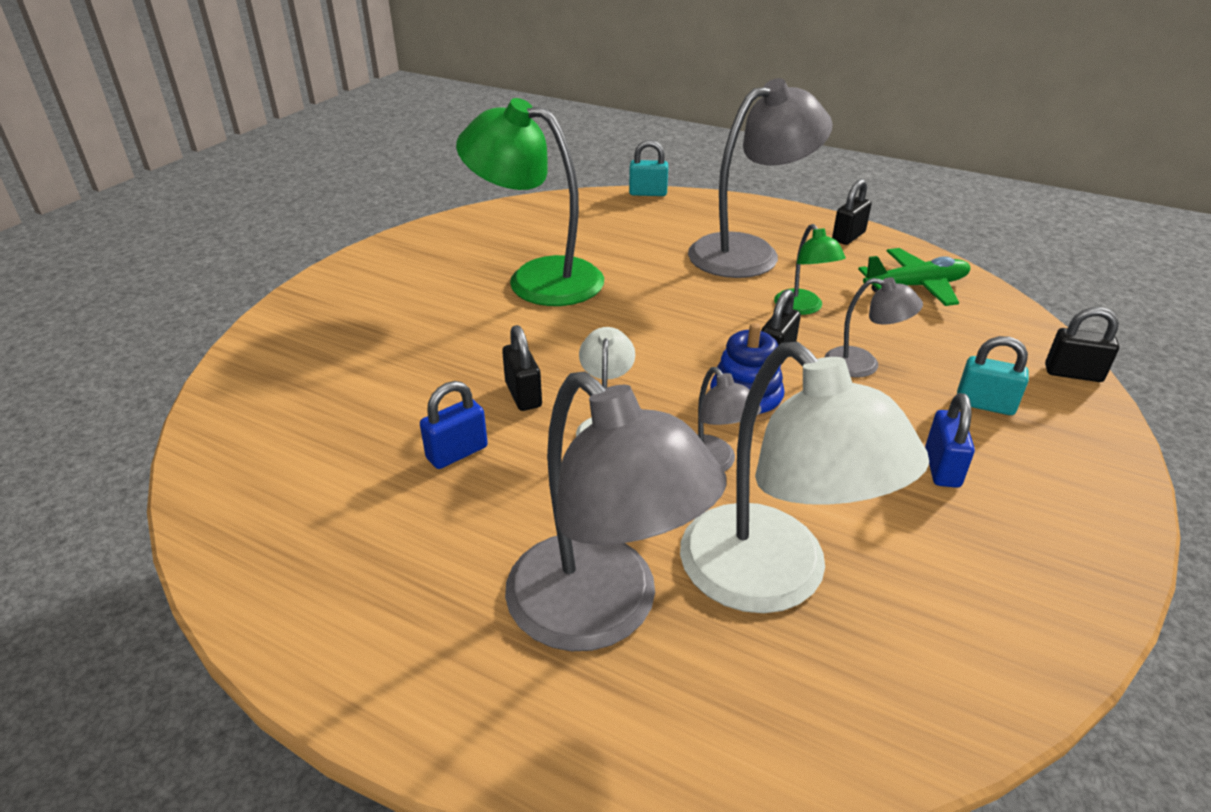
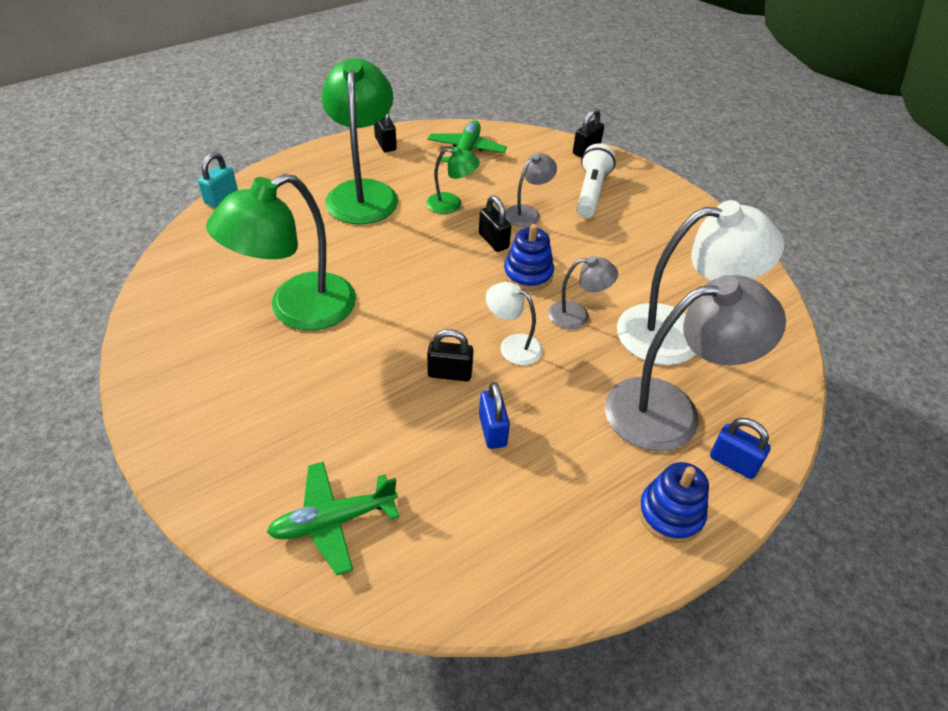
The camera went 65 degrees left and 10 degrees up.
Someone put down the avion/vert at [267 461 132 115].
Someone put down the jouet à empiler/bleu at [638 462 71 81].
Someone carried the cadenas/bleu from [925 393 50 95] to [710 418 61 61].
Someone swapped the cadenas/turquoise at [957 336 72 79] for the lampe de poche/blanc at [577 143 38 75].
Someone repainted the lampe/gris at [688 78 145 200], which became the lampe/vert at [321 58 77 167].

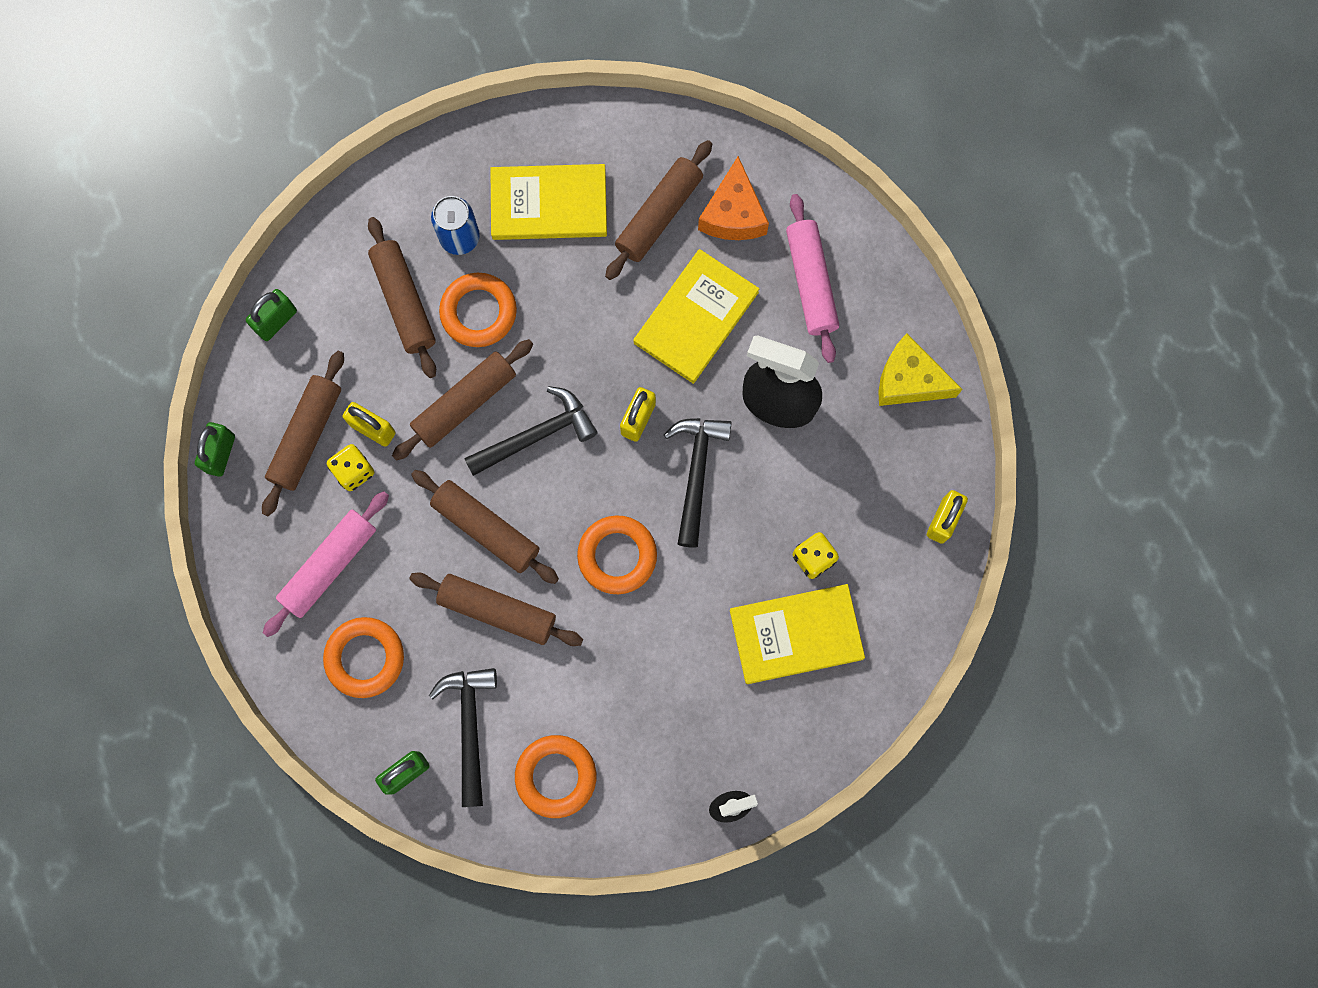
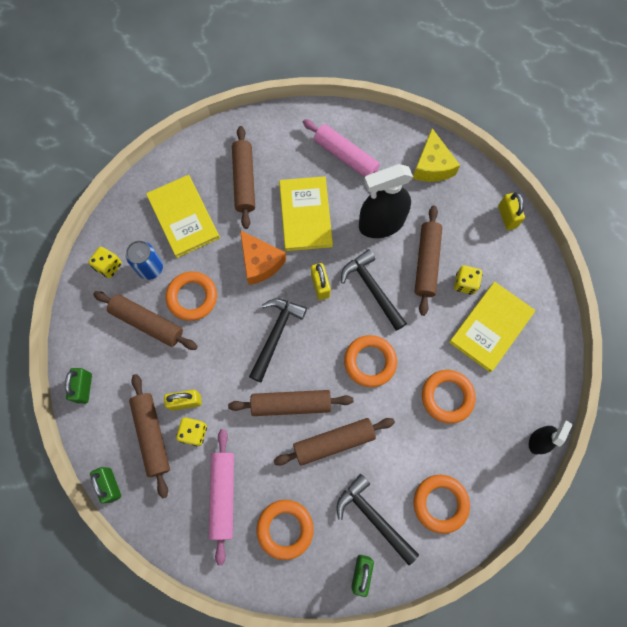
The camera went 40 degrees left and 5 degrees down.
Someone put down the dé/jaune at [88 247 34 31].
Someone put down the anneau/orange at [422 370 54 54].
Someone carried the rouleau à pâtisserie/marron from [392 339 141 122] to [415 205 27 111].
Someone carried the fromage/orange from [698 156 71 84] to [240 230 46 55].
Someone rotated the livre/jaune at [490 164 117 76] by 75 degrees counterclockwise.
Someone rotated the fromage/jaune at [878 333 84 73] by 75 degrees counterclockwise.

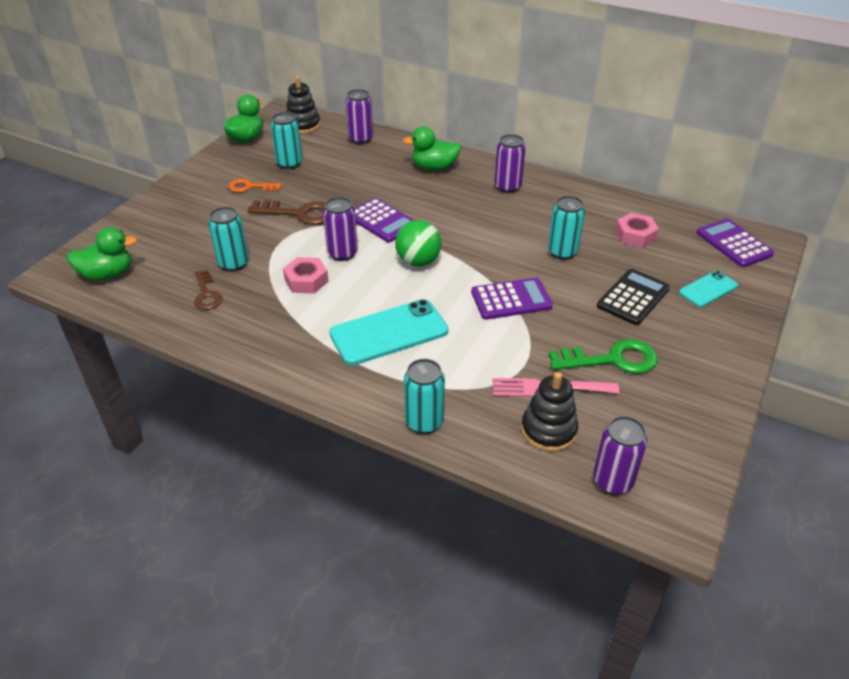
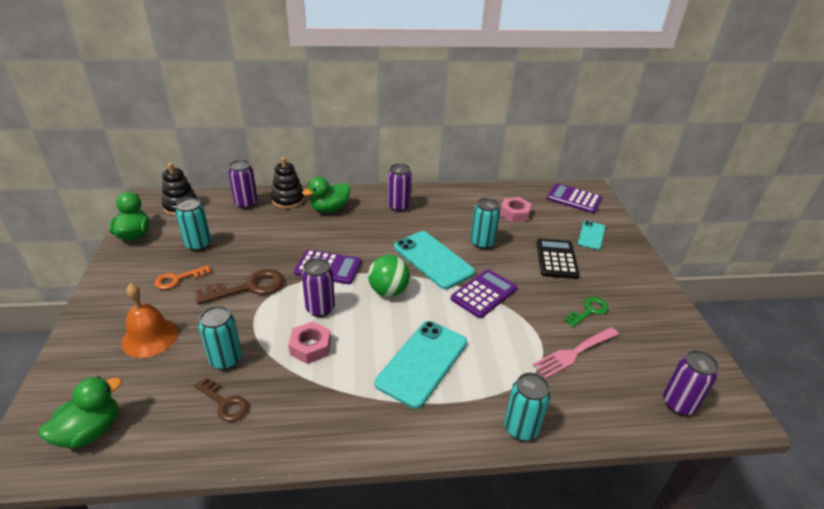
The camera went 35 degrees left and 5 degrees down.
Someone put down the cloche/orange at [121 284 57 74].
Someone put down the téléphone/turquoise at [394 231 81 58].
Someone carried the jouet à empiler/noir from [521 372 57 80] to [271 157 34 52].
Someone scaled the clé/vert at [549 339 109 35] by 0.63.

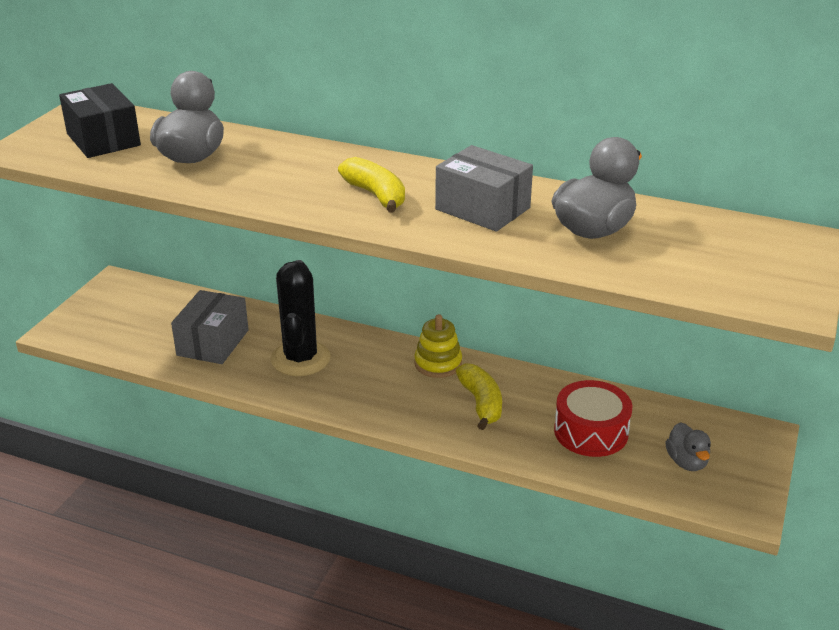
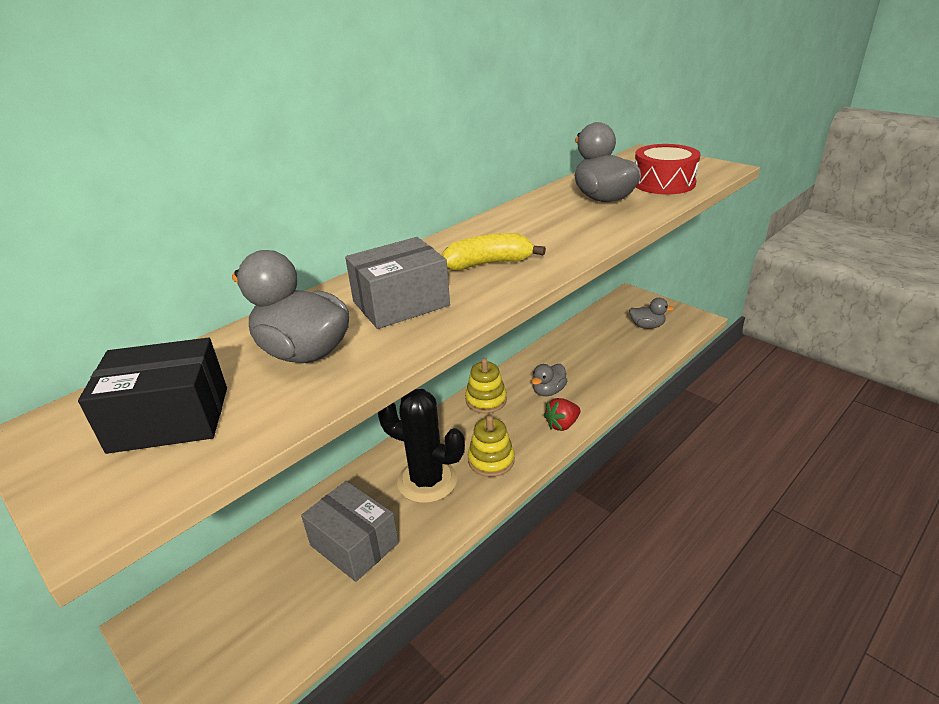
The camera went 65 degrees left and 0 degrees up.
Someone put down the jouet à empiler/jaune at [468 416 47 61].
Someone put down the fraise/rouge at [544 398 37 33].
Someone carried the boîte/gris from [435 145 98 87] to [345 237 105 92].
Someone carried the tambour/rouge from [554 380 78 77] to [635 144 66 50].
Someone swapped the banane/jaune at [456 363 46 67] for the canard/gris at [531 364 36 32].

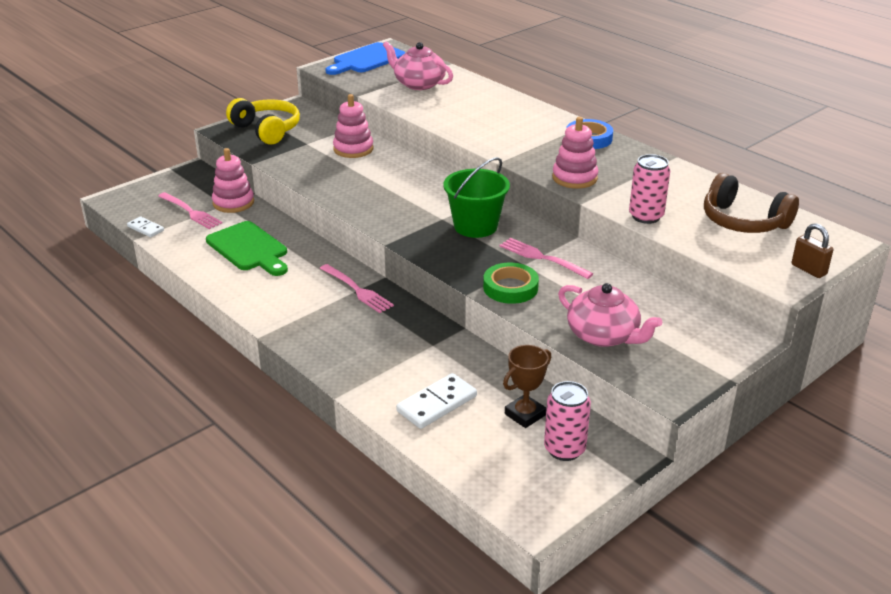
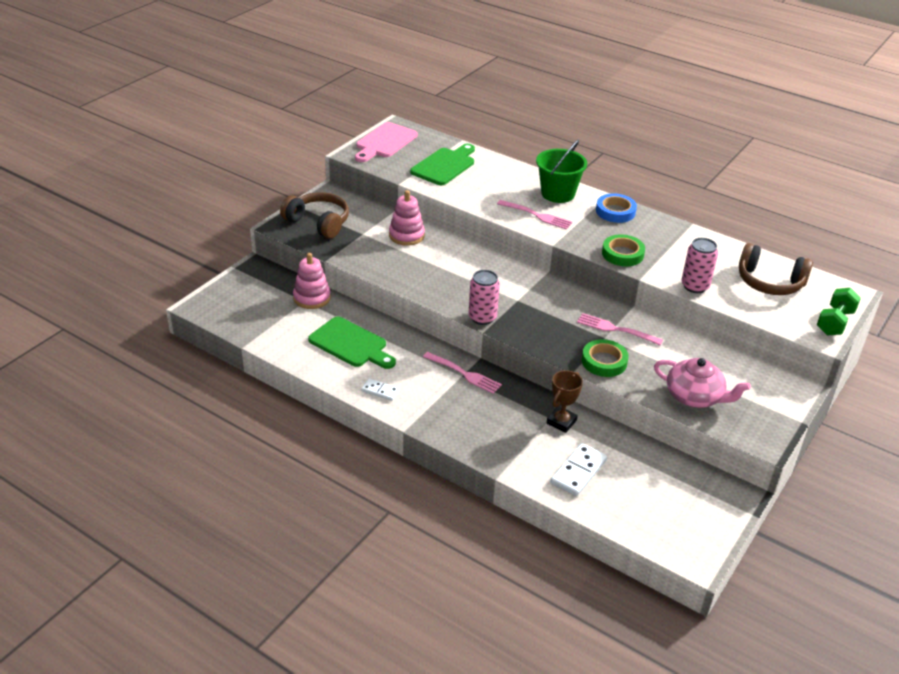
The camera went 15 degrees left and 5 degrees up.
Someone carried the domino/blanc from [127 216 37 21] to [361 379 38 22].
Someone carried the fourchette/rose from [158 192 64 37] to [497 200 75 30].
Someone carried the seau/vert from [443 157 67 81] to [536 140 51 63].
Someone carried the trophée/marron from [503 345 48 83] to [547 370 36 63].
Someone carried the canette/rose from [544 381 47 80] to [468 270 32 55].
Someone swapped the théière/rose at [383 41 70 49] for the planche à découper/vert at [410 144 65 41].
Someone swapped the jouet à empiler/rose at [552 117 46 72] for the ruban adhésif/vert at [602 234 43 32].
Someone swapped the cadenas/marron at [792 223 41 55] for the haltère/vert at [817 288 44 47].
Someone repainted the casque audio/jaune at [226 98 74 47], which became the casque audio/marron at [280 192 69 47].
Someone repainted the planche à découper/bleu at [325 42 80 33], which became the planche à découper/rose at [355 122 63 40].

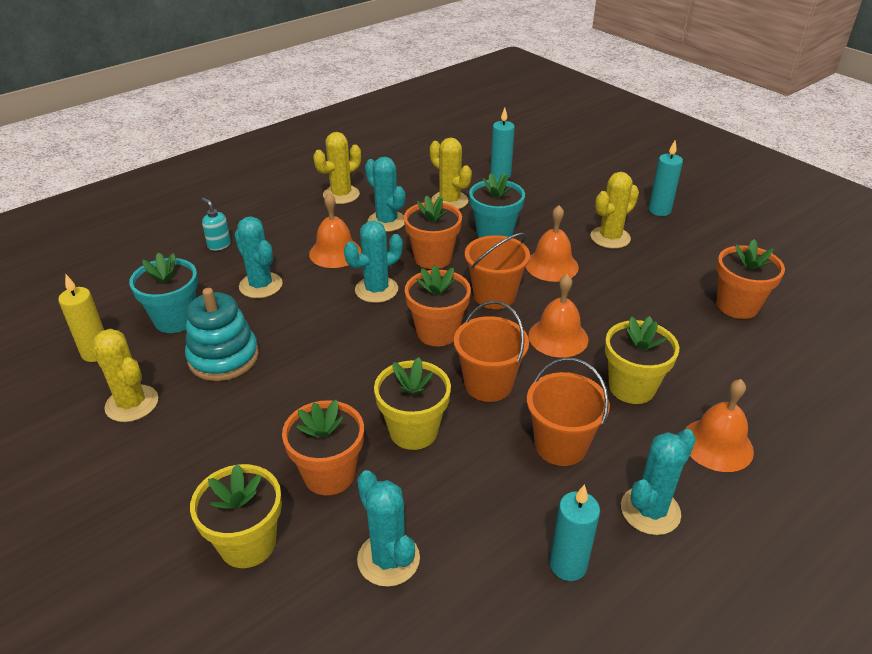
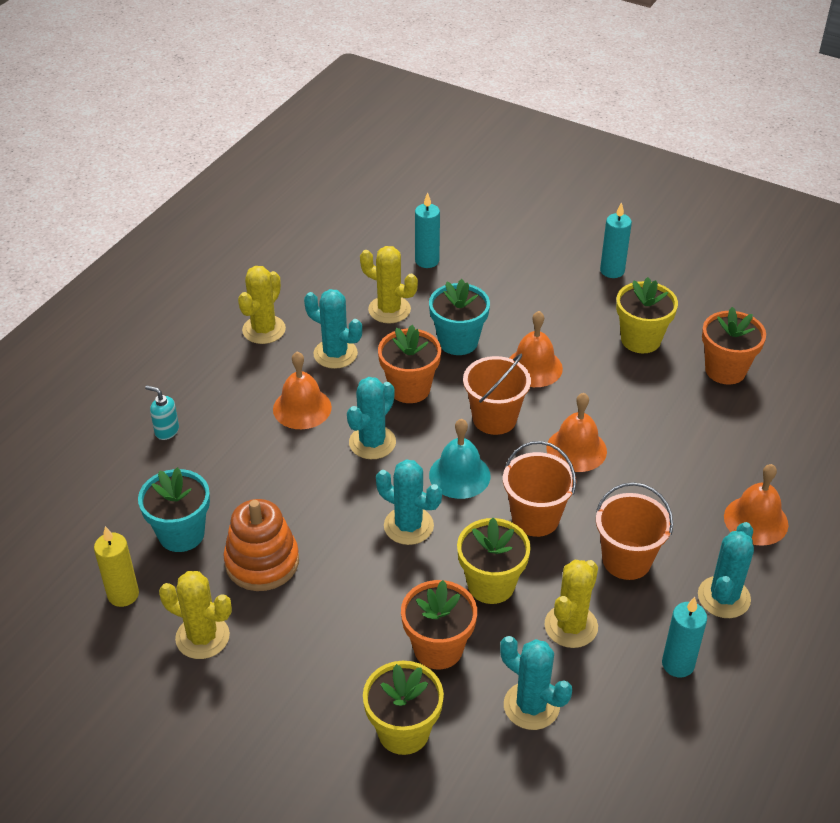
The camera went 20 degrees left and 5 degrees up.
Someone carried the cactus/turquoise from [235 217 48 81] to [376 459 66 86].
Someone carried the cactus/jaune from [591 172 48 77] to [544 560 54 88].
Someone carried the pot de fleurs/jaune from [605 316 74 88] to [616 277 62 76].
Someone swapped the pot de fleurs/orange at [405 265 66 81] for the cloche/turquoise at [429 419 62 80].
Someone repainted the jouet à empiler/turquoise at [185 288 74 93], which became the jouet à empiler/orange at [223 499 76 92].

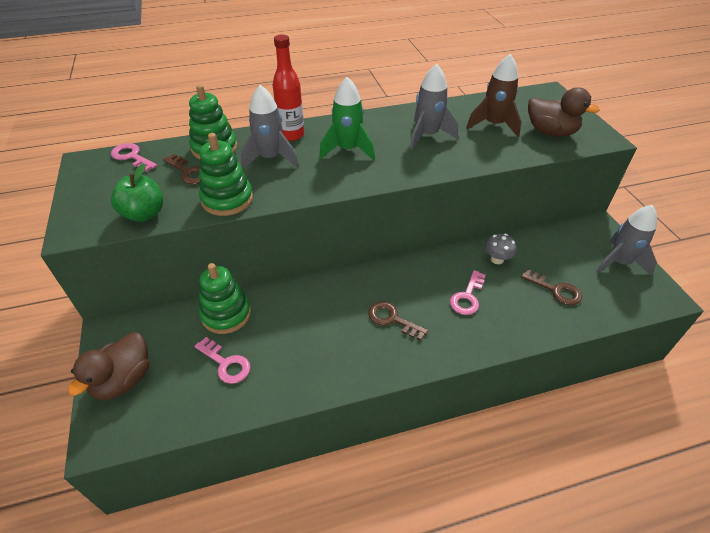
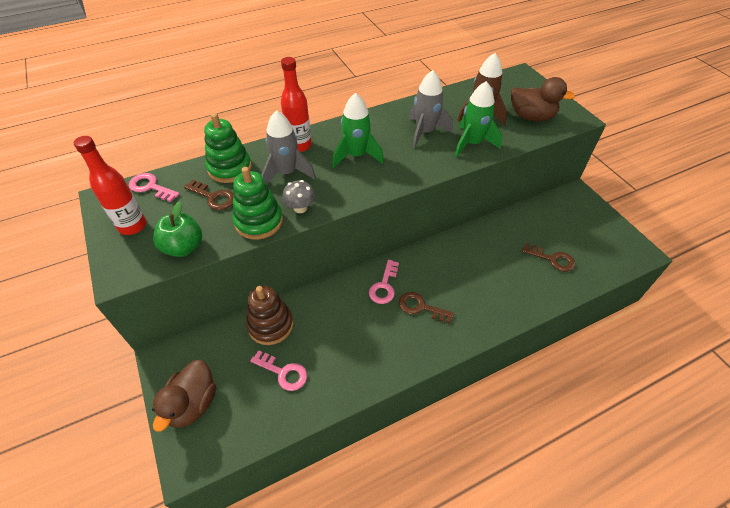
The camera went 10 degrees left and 5 degrees up.
Someone took away the fusée/gris at [596 205 61 71].
Someone put down the bouteille/rouge at [74 136 72 99].
Someone put down the fusée/vert at [454 81 48 77].
Someone carried the clé/rose from [450 270 36 45] to [369 259 30 45].
Someone carried the champignon/gris from [485 234 32 30] to [282 180 33 33].
Someone repainted the jouet à empiler/vert at [199 263 52 71], which became the jouet à empiler/marron at [246 286 48 59].

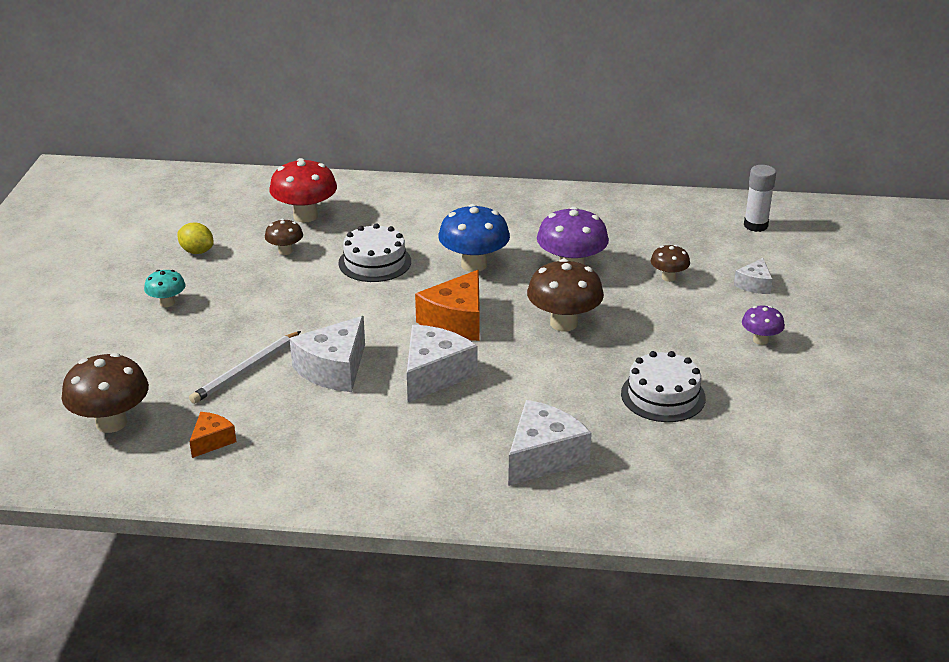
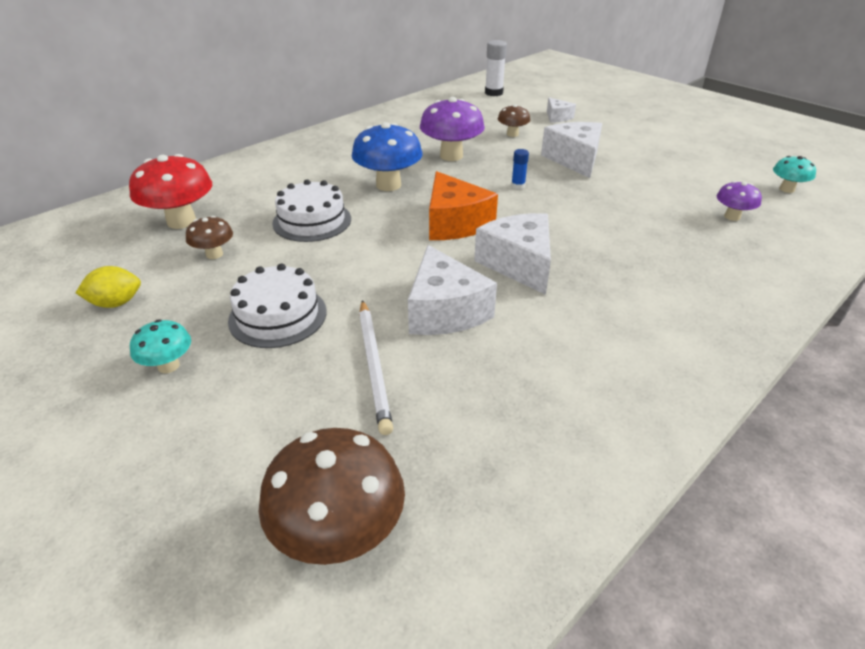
The camera went 50 degrees left and 5 degrees up.
Someone took away the fromage/orange at [189 412 47 46].
Someone put down the champignon/turquoise at [773 156 43 37].
Someone carried the fromage/blanc from [508 400 84 86] to [541 122 61 56].
Someone carried the gâteau/blanc from [621 351 85 71] to [228 264 99 84].
Someone carried the champignon/violet from [742 305 43 40] to [717 181 45 40].
Someone swapped the champignon/marron at [527 259 77 72] for the bâton de colle/bleu at [511 149 18 40].

